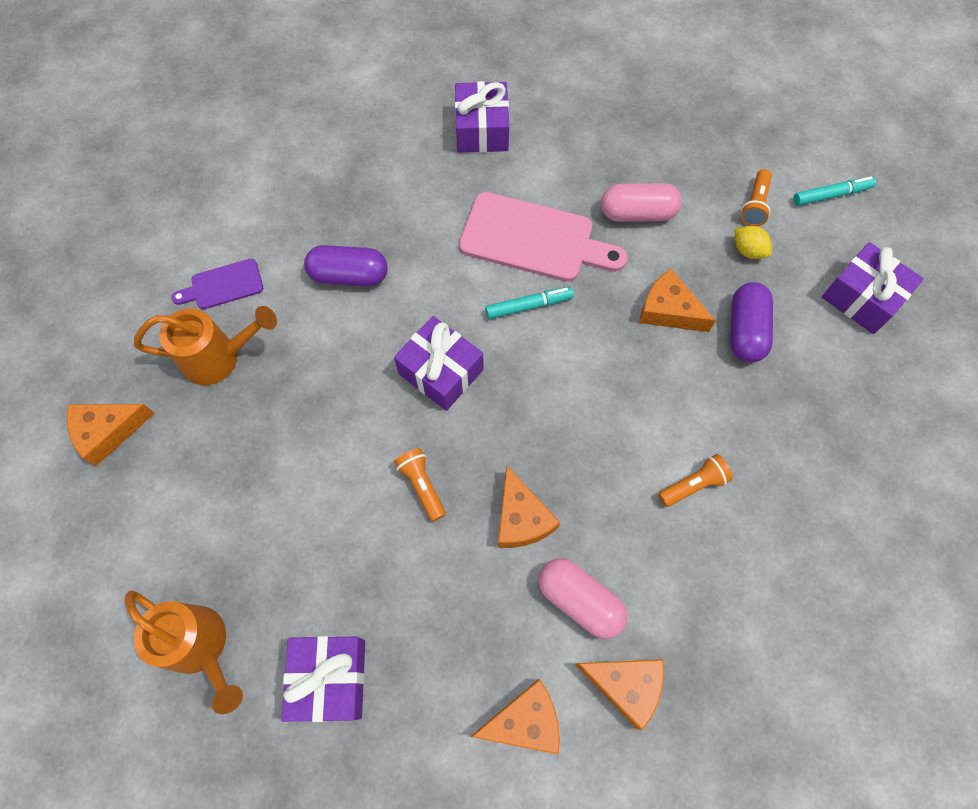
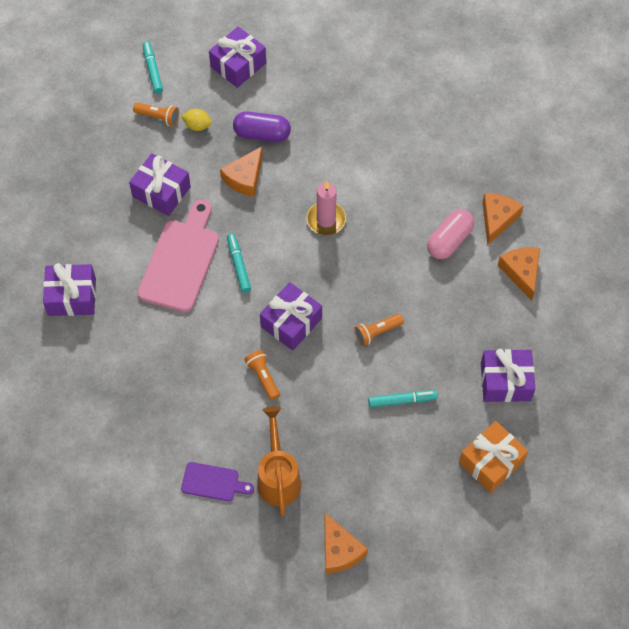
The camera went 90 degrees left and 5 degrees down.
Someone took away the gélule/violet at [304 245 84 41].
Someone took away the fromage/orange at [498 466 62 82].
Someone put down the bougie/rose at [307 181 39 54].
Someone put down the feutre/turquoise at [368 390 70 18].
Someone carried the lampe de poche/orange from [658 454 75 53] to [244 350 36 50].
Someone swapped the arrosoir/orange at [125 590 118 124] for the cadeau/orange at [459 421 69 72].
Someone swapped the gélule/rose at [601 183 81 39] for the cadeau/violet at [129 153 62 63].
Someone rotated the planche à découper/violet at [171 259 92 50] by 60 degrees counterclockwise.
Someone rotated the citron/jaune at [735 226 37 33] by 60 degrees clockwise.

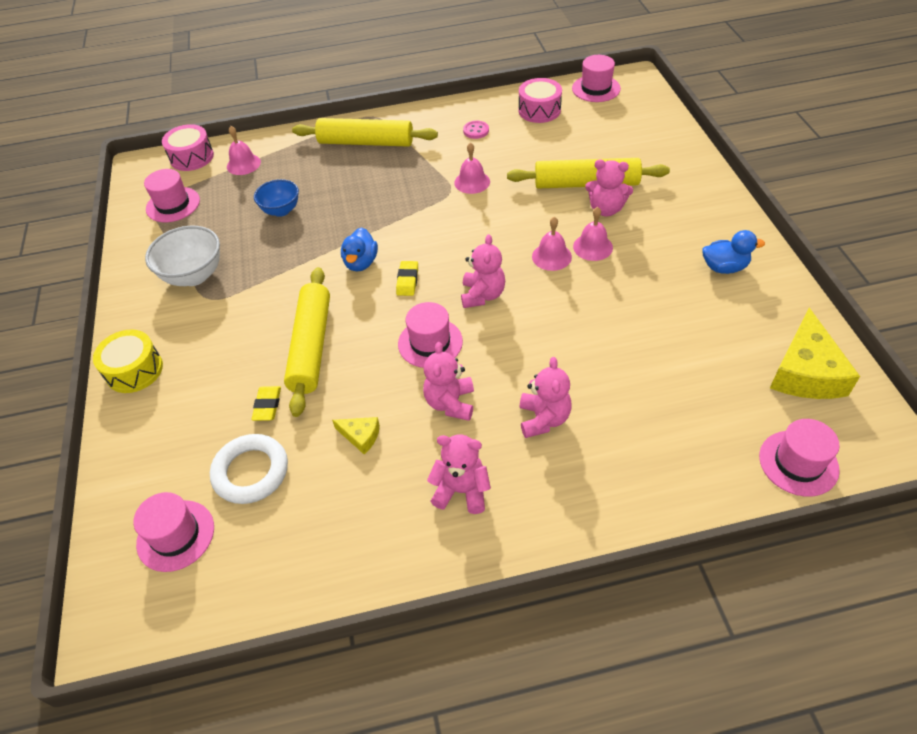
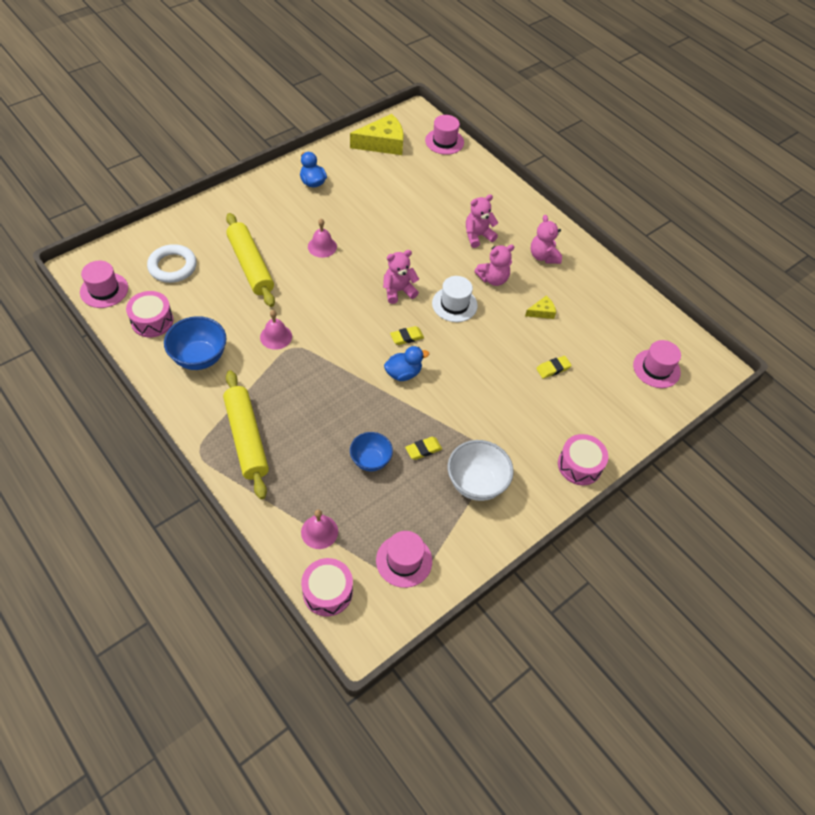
The camera went 125 degrees left and 5 degrees up.
Someone took away the rouleau à pâtisserie/jaune at [284 267 46 150].
Someone took away the cloche/rose at [532 217 40 54].
Someone took away the ours en peluche/rose at [585 159 48 57].
Someone put down the gomme/jaune at [405 437 37 23].
Someone carried the anneau/blanc from [210 434 78 70] to [147 244 50 39].
Someone swapped the bouton/rose at [463 121 26 18] for the bol/bleu at [164 316 62 54].
Someone repainted the tambour/jaune at [93 330 70 63], which became the tambour/rose at [558 434 50 51].
Someone repainted the chapeau/rose at [398 302 65 66], which became the chapeau/blanc at [432 276 46 46].
Someone rotated the fromage/jaune at [332 417 48 37] by 75 degrees clockwise.

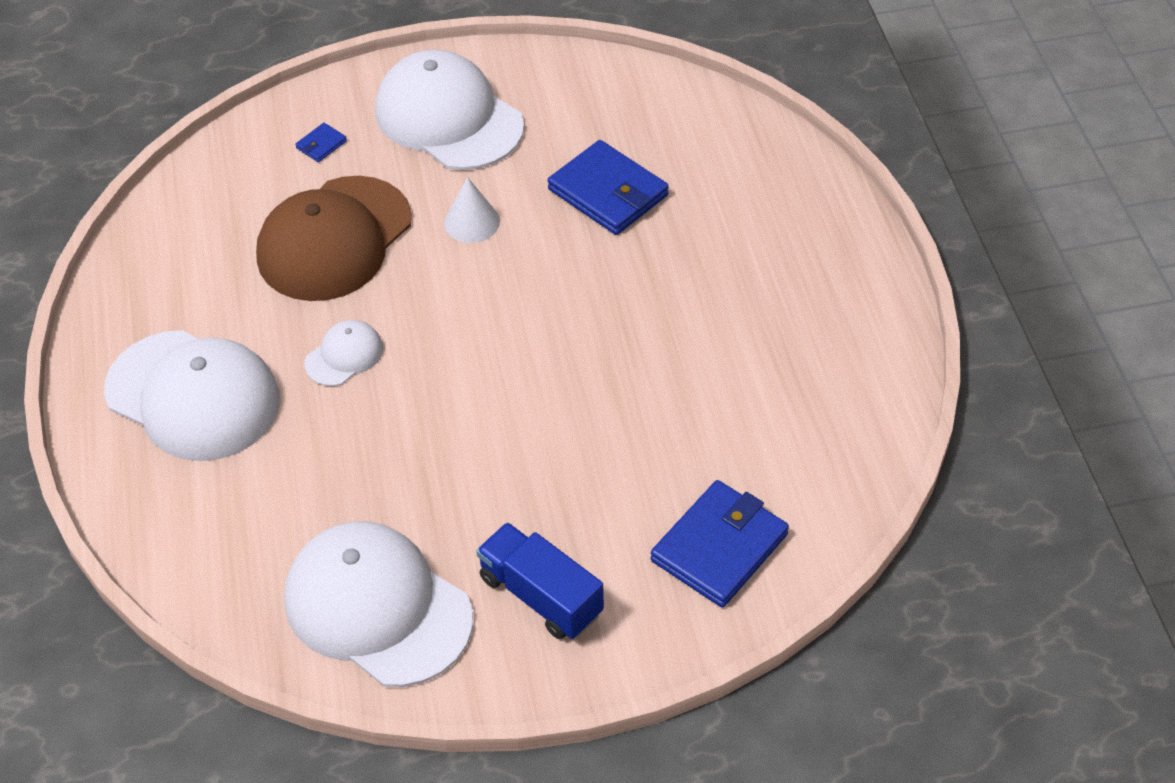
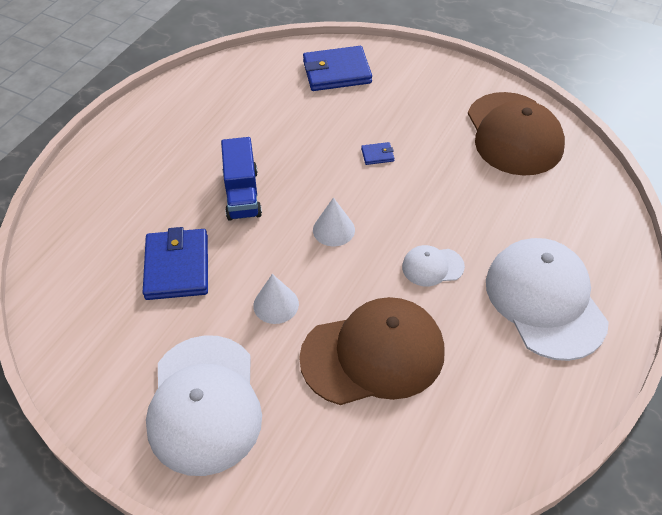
The camera went 140 degrees left and 0 degrees up.
Someone put down the cône/blanc at [313 197 42 49].
Someone carried the portefeuille/bleu from [295 123 52 39] to [361 142 34 23].
Someone carried the camion/bleu from [476 522 128 117] to [221 137 41 84].
Someone repainted the casquette/blanc at [284 522 189 165], which became the casquette/marron at [468 92 97 84].

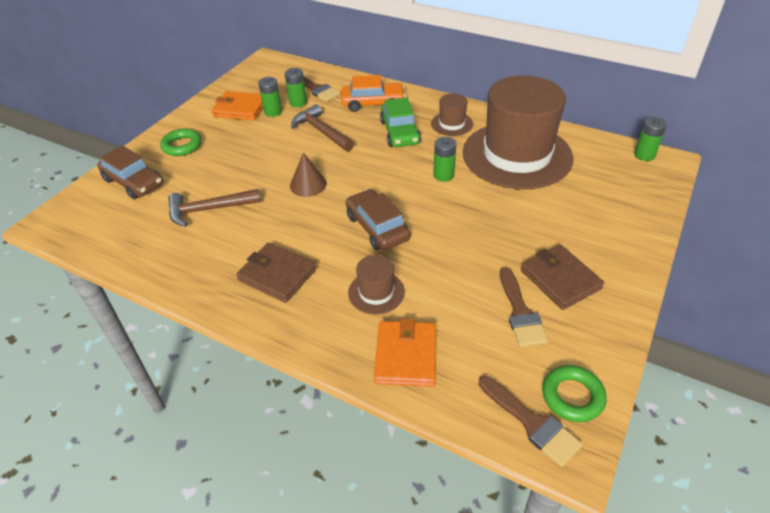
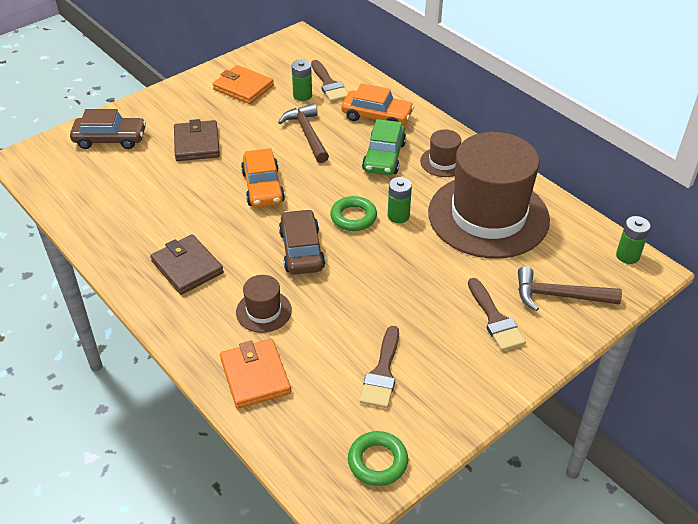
The camera went 20 degrees right and 0 degrees up.
Someone took away the pile/vert at [258 77 24 40].
Someone carried the anneau/vert from [160 129 41 27] to [330 196 47 35].
Someone carried the marteau/marron from [168 189 93 38] to [518 267 104 44].
Someone carried the pinceau/marron from [479 376 104 91] to [468 278 58 73].
Someone carried the portefeuille/marron from [521 245 83 65] to [174 119 46 42].
Someone swapped the cône/marron at [290 152 37 45] for the voiture/orange at [241 148 44 60].
Someone rotated the voiture/marron at [97 145 66 54] by 60 degrees counterclockwise.
Someone rotated the portefeuille/orange at [374 318 62 69] by 45 degrees counterclockwise.

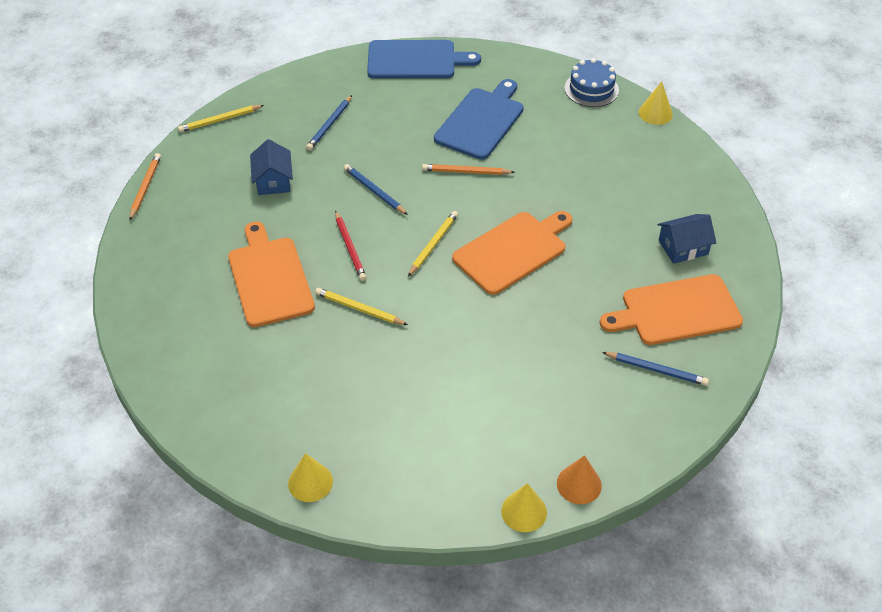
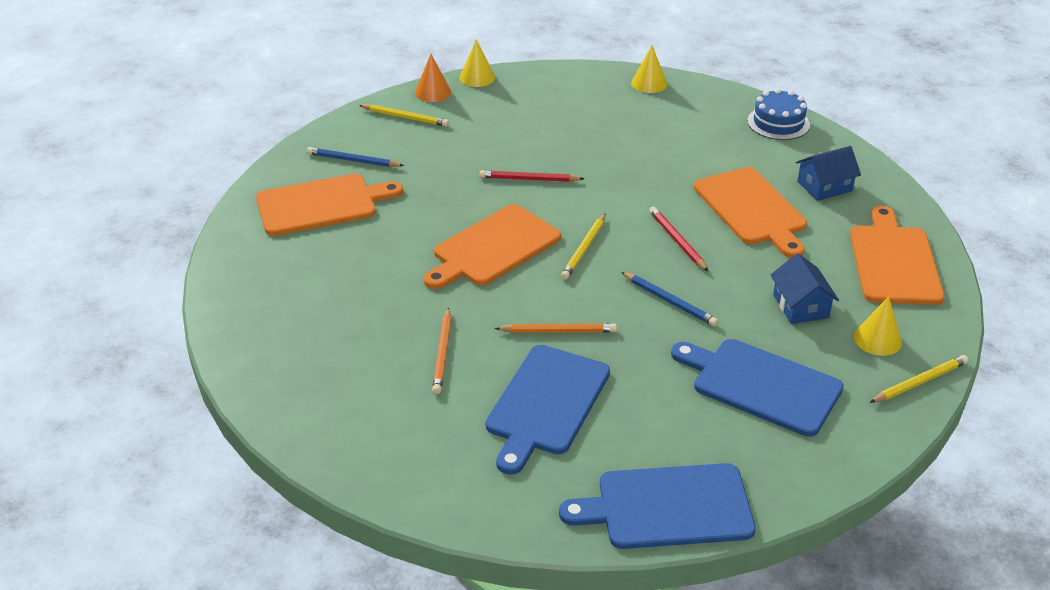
The camera went 175 degrees right and 10 degrees down.
Someone put down the crayon/rouge at [479 170 106 12].
Someone put down the planche à découper/orange at [850 206 94 99].
Someone carried the crayon/orange from [129 153 32 68] to [432 307 19 87].
Someone carried the crayon/jaune from [315 288 93 37] to [359 104 90 23].
Someone carried the gâteau/bleu from [564 58 55 49] to [747 88 63 52].
Someone carried the cône/jaune from [639 81 34 44] to [854 296 48 60].
Someone carried the maison/bleu from [658 214 58 50] to [796 146 65 55].
Someone swapped the crayon/bleu at [306 95 46 55] for the planche à découper/bleu at [671 339 172 98].

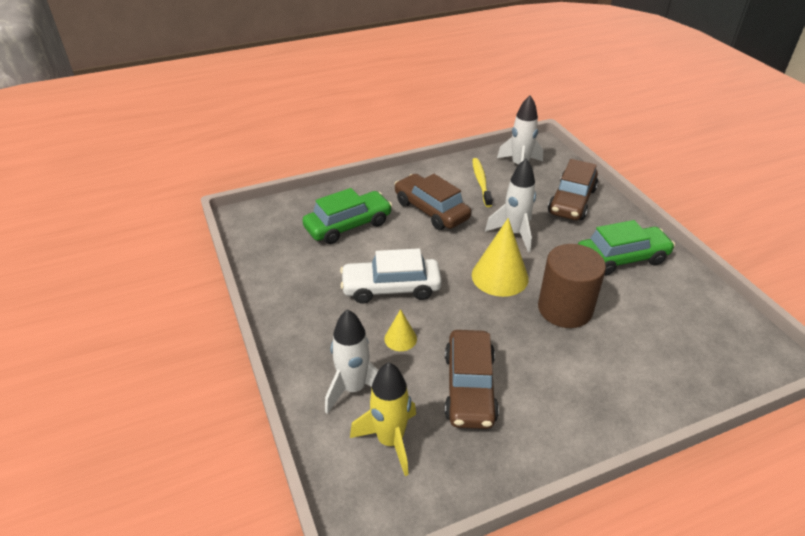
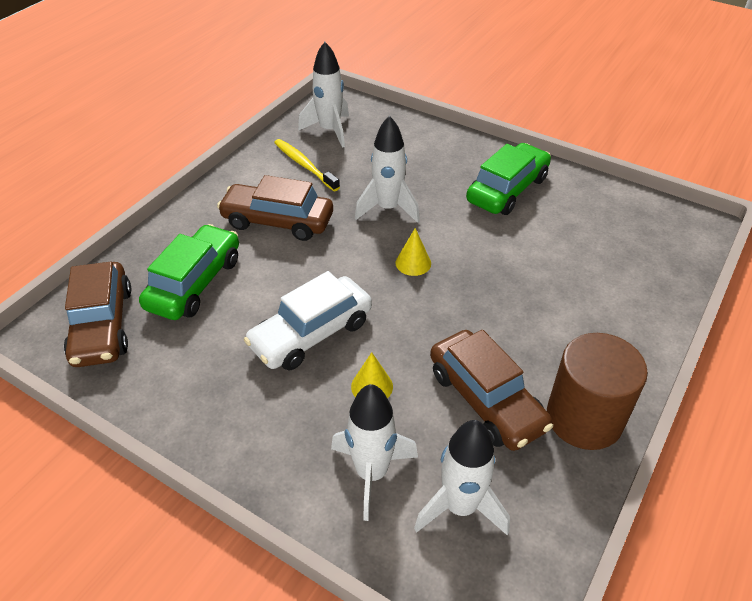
The camera went 35 degrees left and 5 degrees up.
Someone carried the cylindre/marron from [538 244 68 84] to [547 333 101 117].
Someone carried the voiture/marron from [548 159 50 61] to [64 262 67 105].
Someone repainted the fusée/jaune at [350 362 66 114], which became the fusée/blanc at [414 420 96 115].
Someone scaled the cône/jaune at [472 218 57 79] by 0.52.

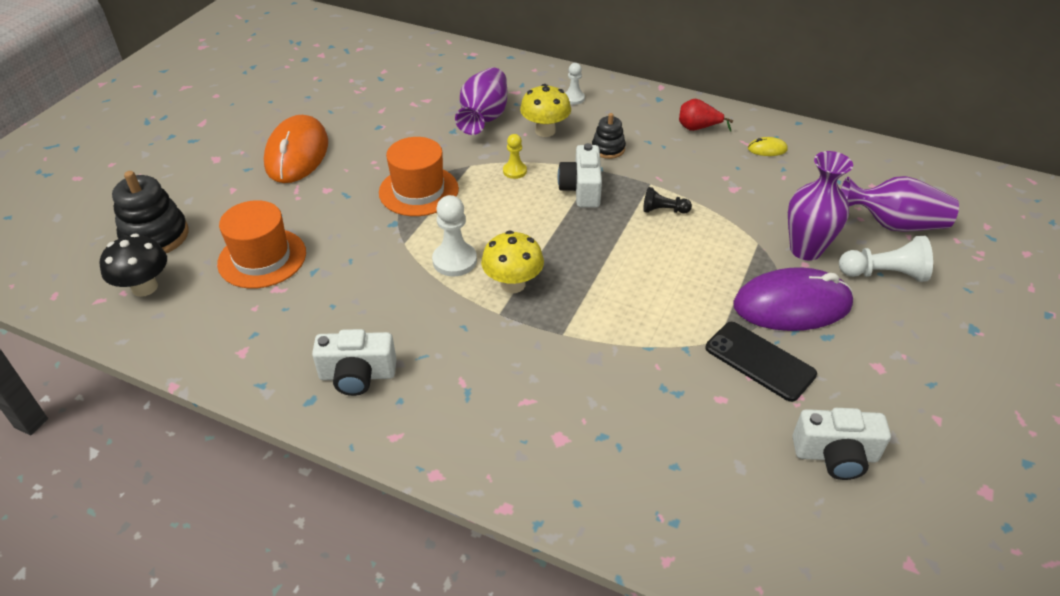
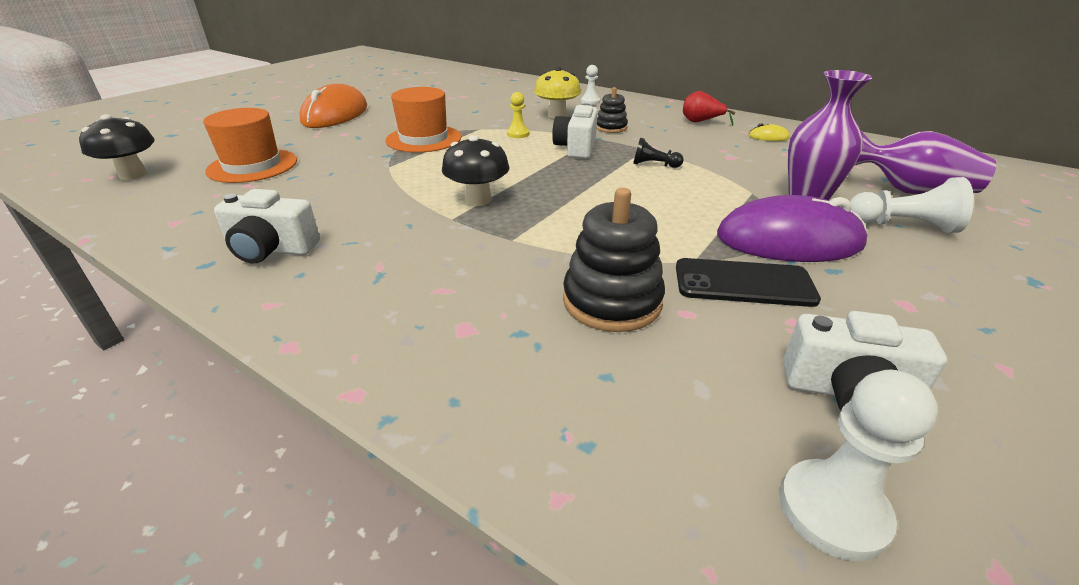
The camera went 10 degrees right and 10 degrees down.
Someone took away the vase/violet at [455 67 52 68].
Someone carried the jouet à empiler/noir from [112 171 77 82] to [563 188 102 144].
Someone carried the pion/blanc from [432 195 45 81] to [780 370 158 191].
Someone repainted the champignon/jaune at [481 231 63 62], which became the champignon/noir at [442 135 67 71].
Someone rotated the téléphone/noir at [706 322 111 80] by 45 degrees counterclockwise.

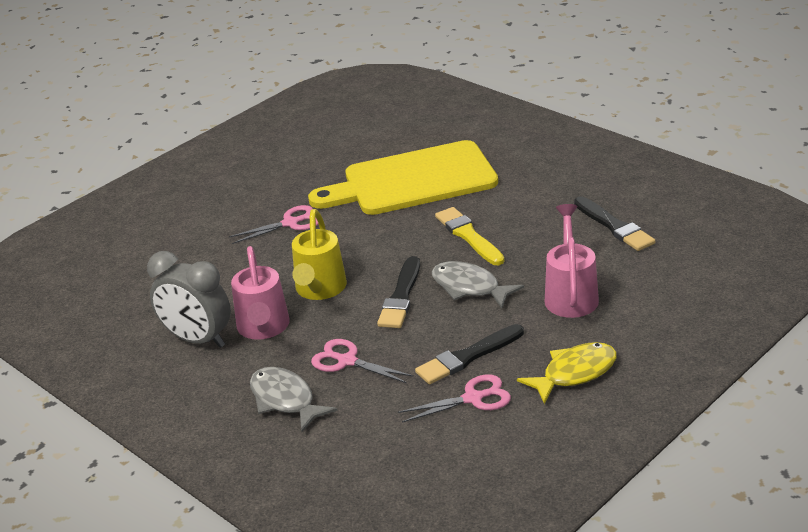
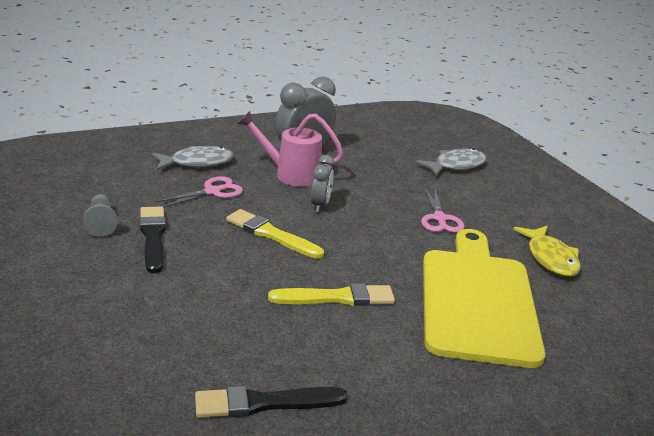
The camera went 105 degrees right and 5 degrees down.
Someone took away the arrosoir/rose at [545 204 54 114].
Someone carried the poisson/gris from [432 261 92 47] to [416 148 71 28].
Someone carried the poisson/jaune from [517 342 100 62] to [513 226 68 51].
Someone swapped the arrosoir/jaune at [292 209 55 91] for the réveil/gris at [311 155 23 57].
Someone swapped the ciseaux/rose at [398 375 113 48] for the pion/gris at [83 194 35 43].
Someone repainted the pinceau/noir at [377 256 43 72], which became the pinceau/jaune at [226 209 98 50].

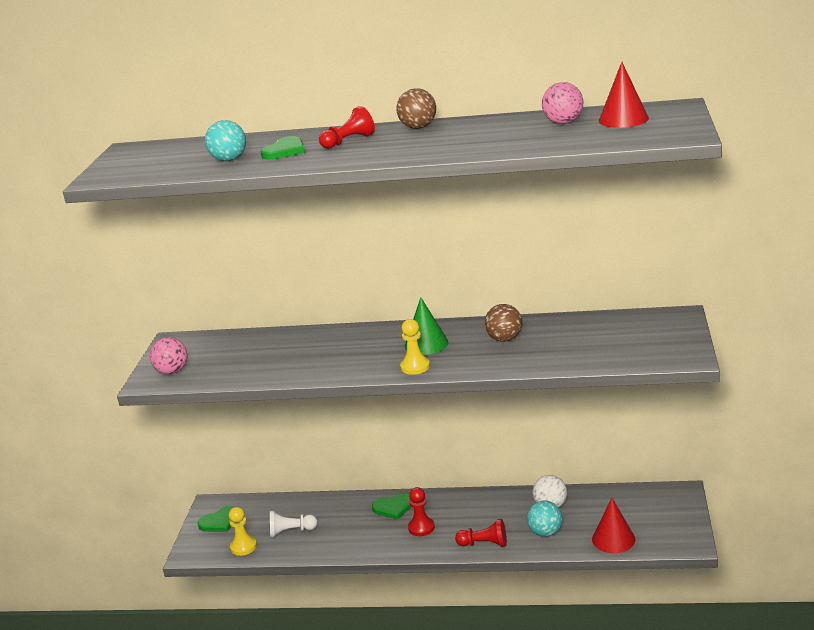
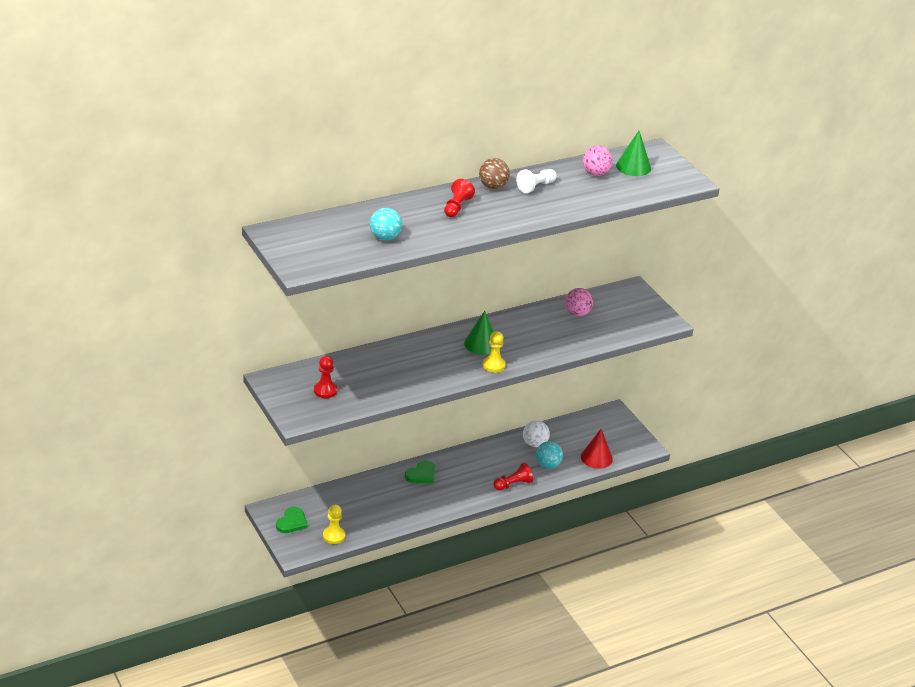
The camera went 40 degrees left and 10 degrees up.
Someone took away the cœur/vert at [261 136 44 24].
Someone took away the balle/marron at [485 304 37 38].
Someone carried the balle/rose from [150 337 38 37] to [565 288 28 28].
Someone carried the pion/blanc from [270 511 47 26] to [516 169 41 24].
Someone carried the pion/rouge from [408 487 27 49] to [314 356 23 42].
Someone repainted the cône/rouge at [599 62 50 66], which became the cône/vert at [616 131 35 45].

